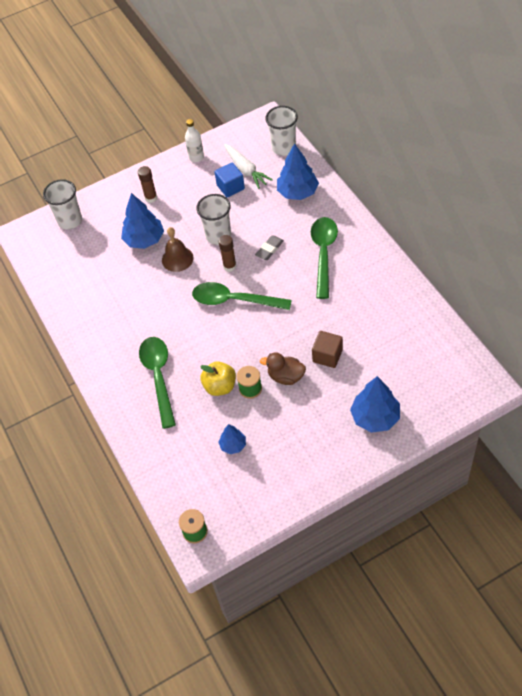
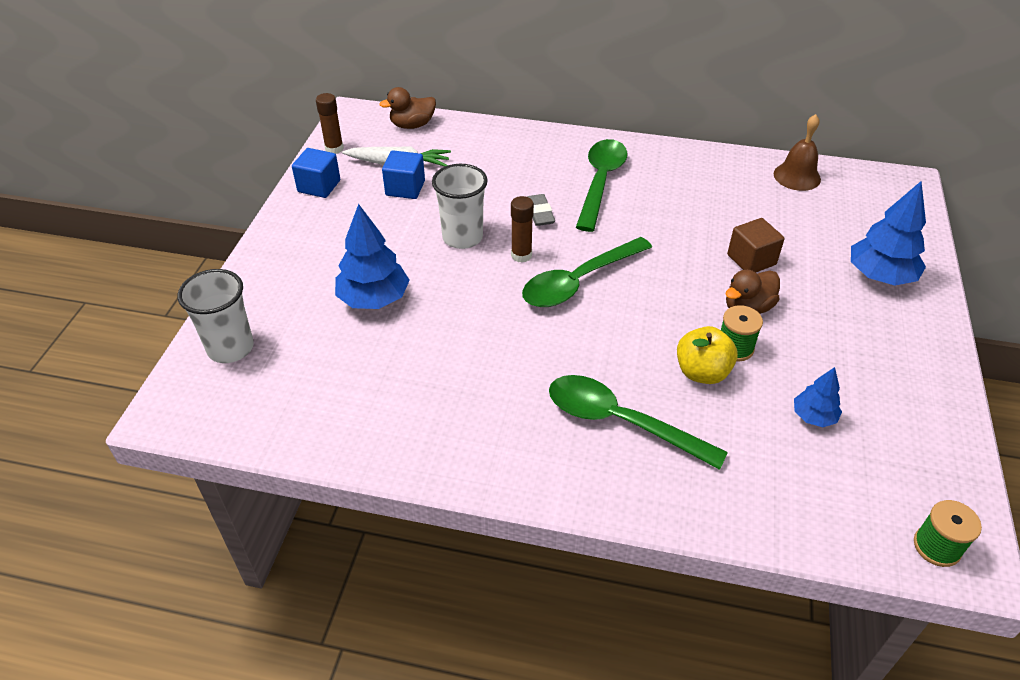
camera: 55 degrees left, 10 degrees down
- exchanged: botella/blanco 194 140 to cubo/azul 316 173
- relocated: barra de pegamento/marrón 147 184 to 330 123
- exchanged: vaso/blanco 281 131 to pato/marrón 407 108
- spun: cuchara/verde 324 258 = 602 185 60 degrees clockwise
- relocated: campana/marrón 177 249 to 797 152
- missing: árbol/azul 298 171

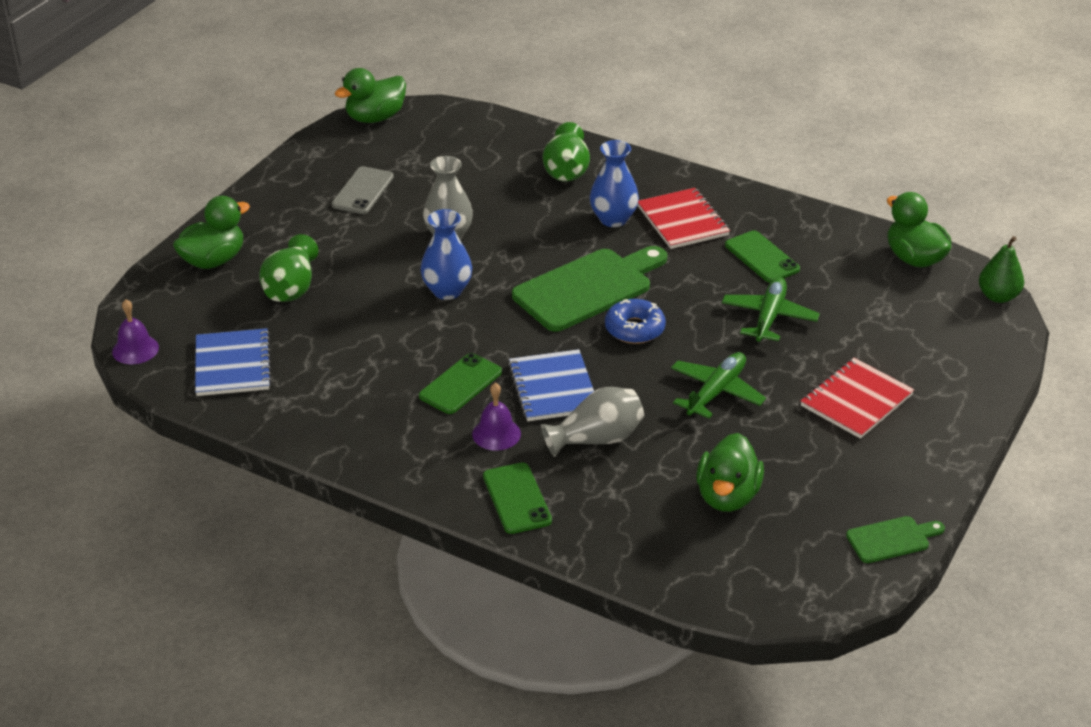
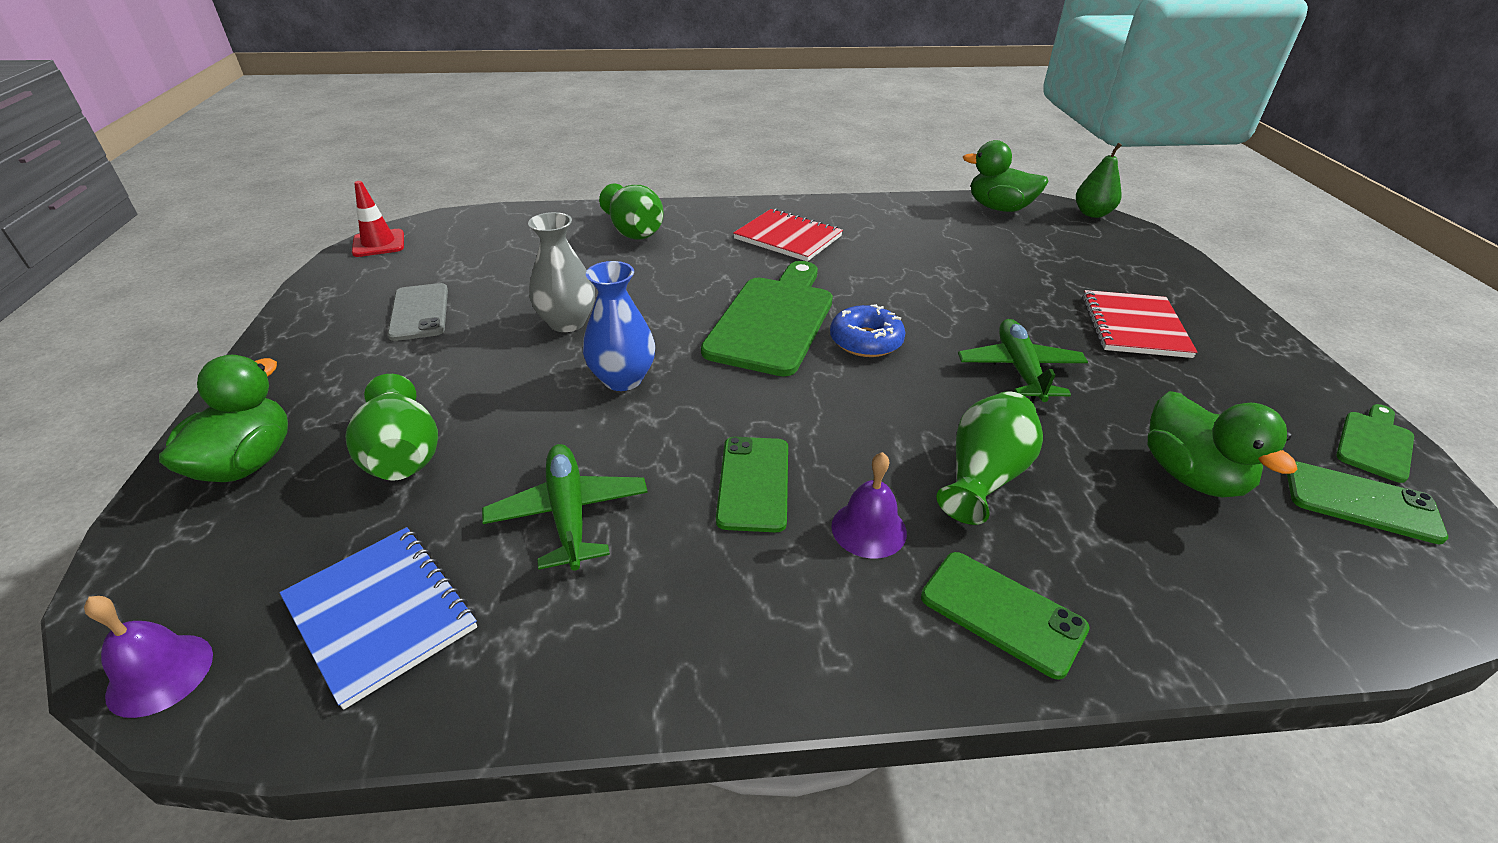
camera: 35 degrees left, 0 degrees up
- exchanged: pato/verde 370 95 to cono de tráfico/rojo 378 219
- relocated: avión/verde 771 309 to 565 507
- colour: florero/gris 592 422 to florero/verde 989 458
- relocated: móvil/verde 762 256 to 1367 503
- missing: cuaderno/azul 551 385
- missing: florero/azul 614 183

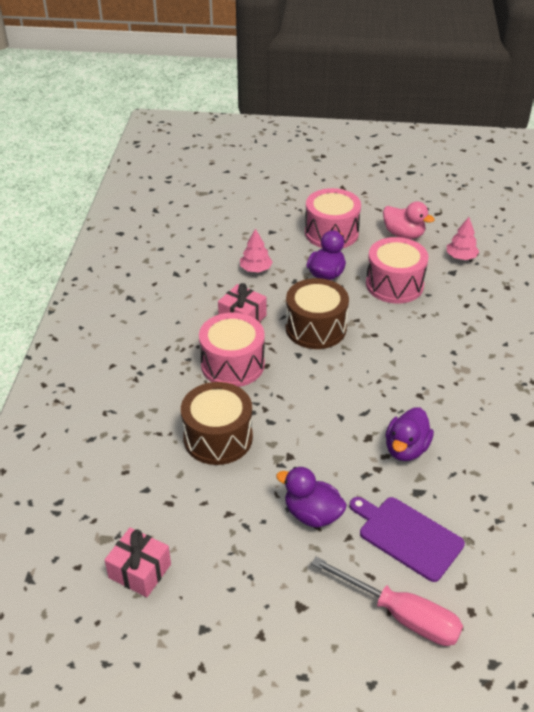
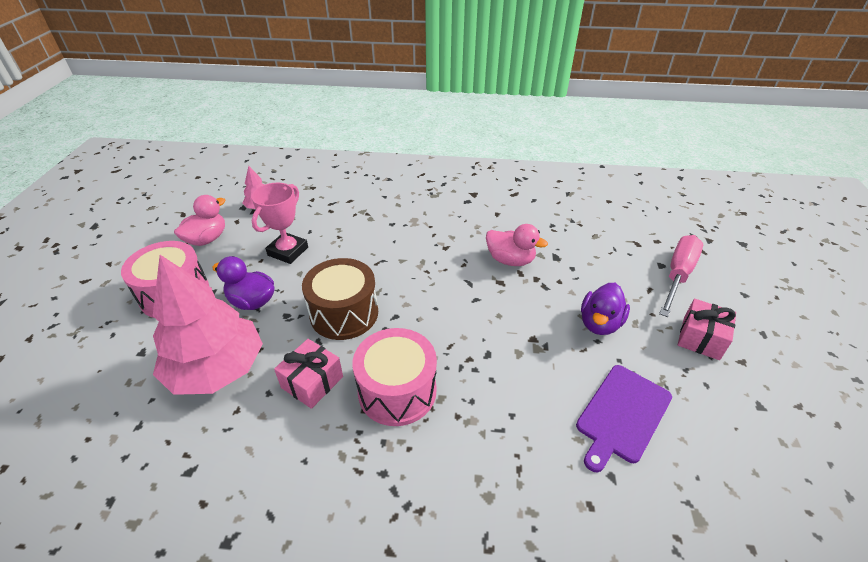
camera: 90 degrees left, 0 degrees up
- size: árbol/rosa 256 250 = 208 325 x2.27
- exchanged: tambor/rosa 397 270 to trofeo/rosa 279 223
- colour: pato/morado 409 434 to pato/rosa 517 245
- relocated: tabla de cortar/morado 407 539 to 624 418
- relocated: regalo/rosa 138 562 to 707 329
- missing: tambor/marrón 217 423

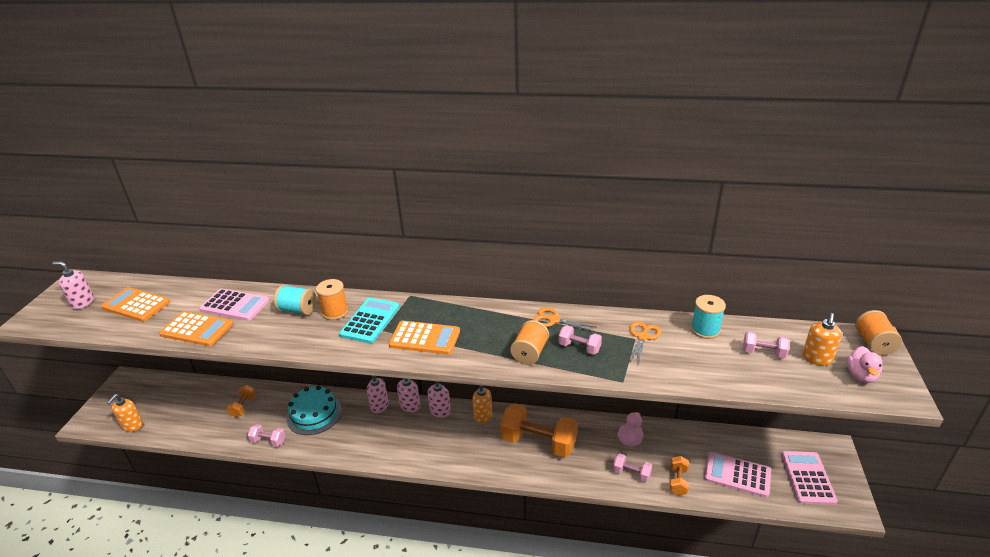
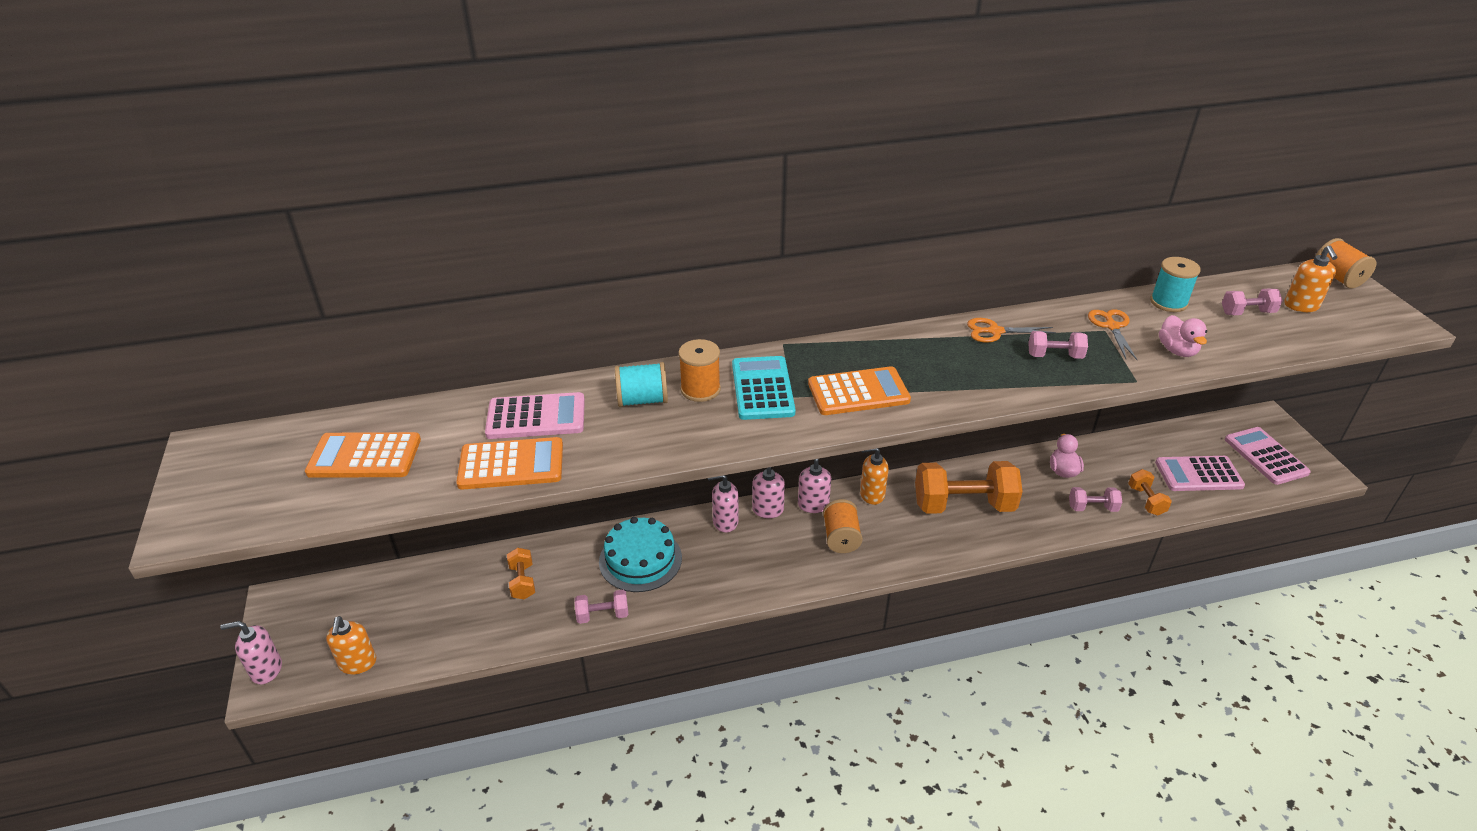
camera: 25 degrees left, 5 degrees up
- relocated: dispensador de jabón/rosa 73 286 to 251 652
- relocated: carrete/naranja 529 342 to 843 526
- relocated: pato/rosa 864 364 to 1183 336

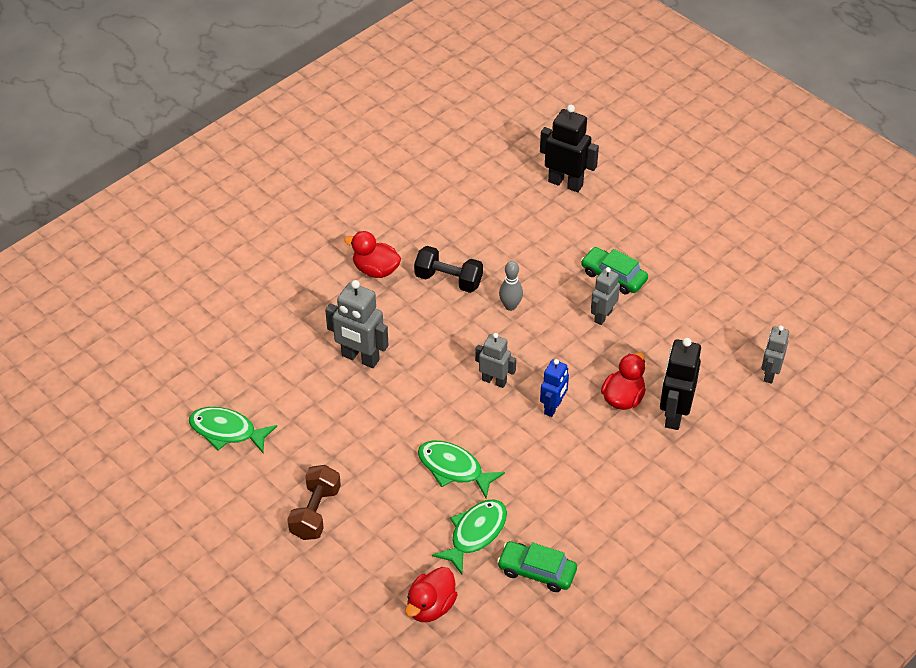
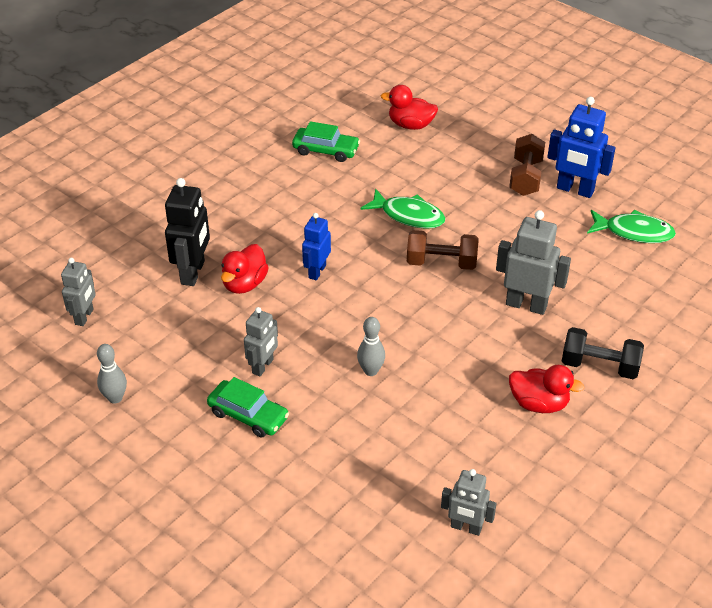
camera: 175 degrees right, 5 degrees down
- appeared: bolo/gris 112 374
- spun: pato/rojo 431 594 = 409 107 105 degrees counterclockwise
- appeared: mancuerna/marrón 443 250
- relocated: robot/gris 495 360 to 468 502
- appeared: robot/azul 581 147
- relocated: mancuerna/negro 448 269 to 603 353
- missing: pez/verde 469 536
- missing: robot/negro 569 148

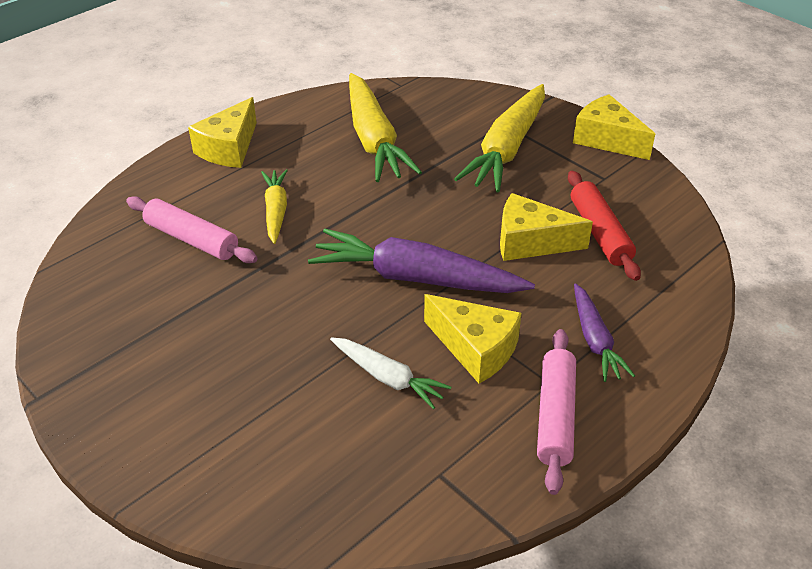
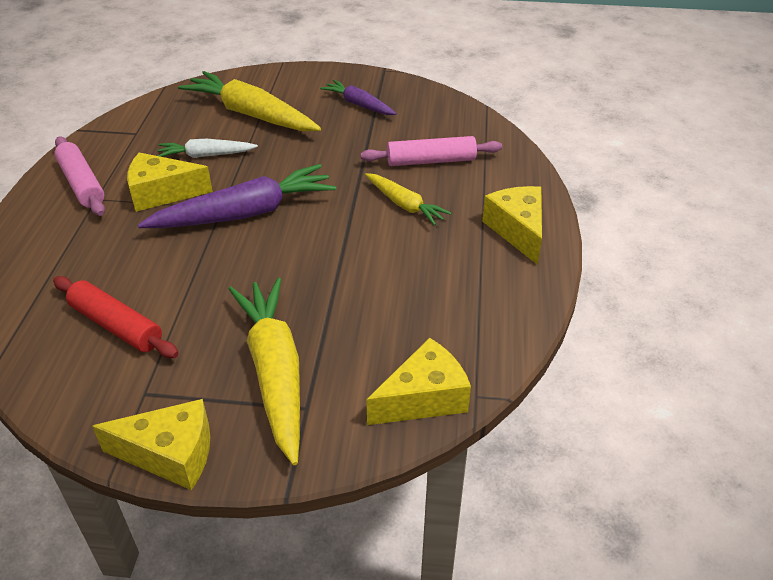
camera: 140 degrees right, 0 degrees up
- relocated: zanahoria/amarillo 385 127 to 249 101
- relocated: zanahoria/morado 604 332 to 358 97
- relocated: queso/amarillo 546 227 to 418 381

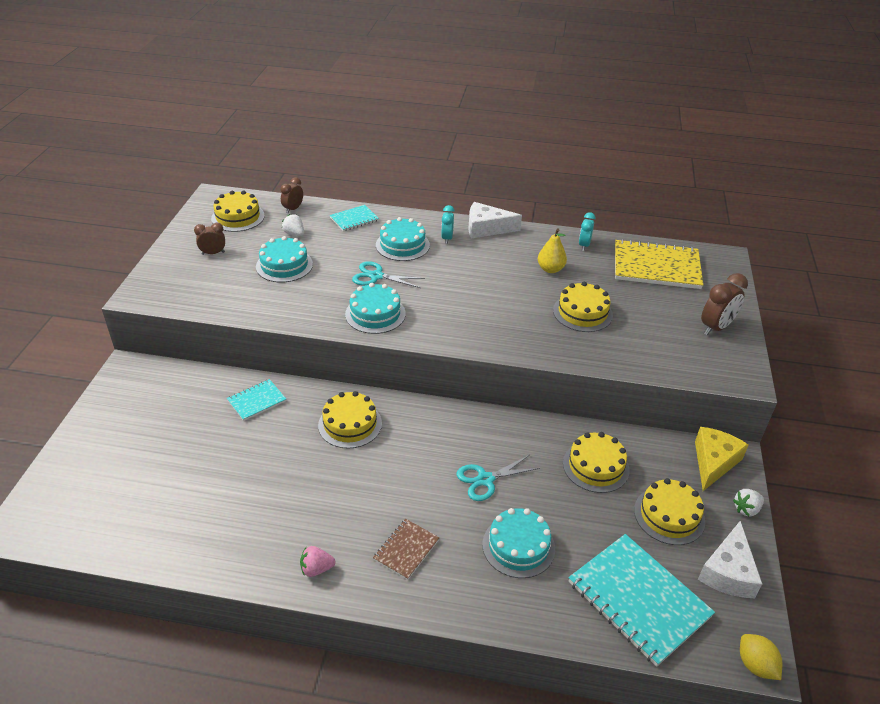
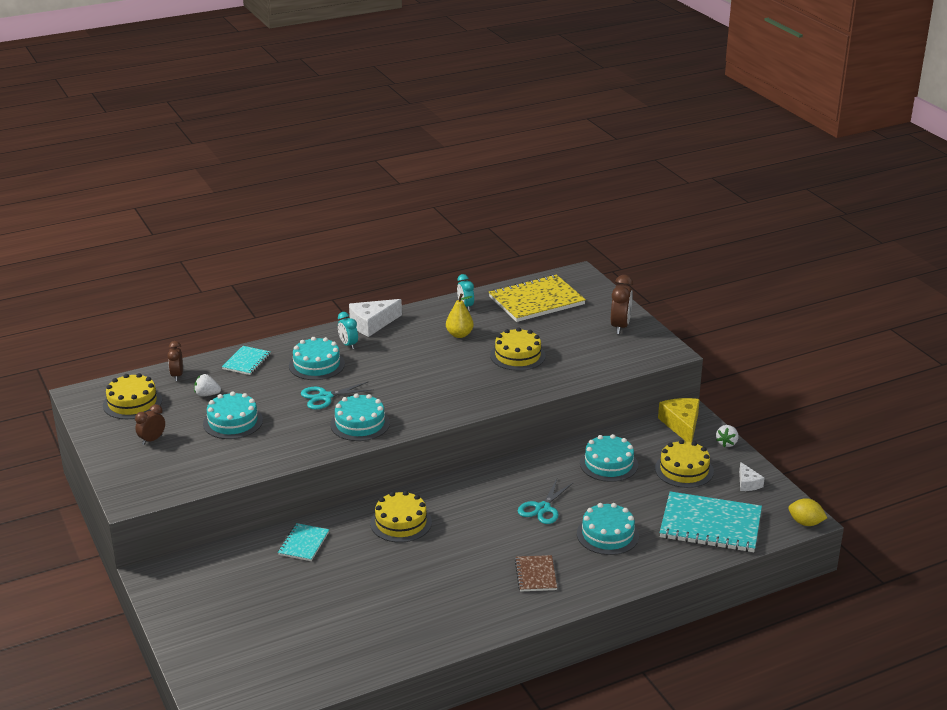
camera: 35 degrees left, 10 degrees down
- colour: tarta/amarillo 596 462 to tarta/turquesa 609 458
- size: queso/blanco 730 559 = 752 476 x0.56
- missing: fresa/rosa 317 561

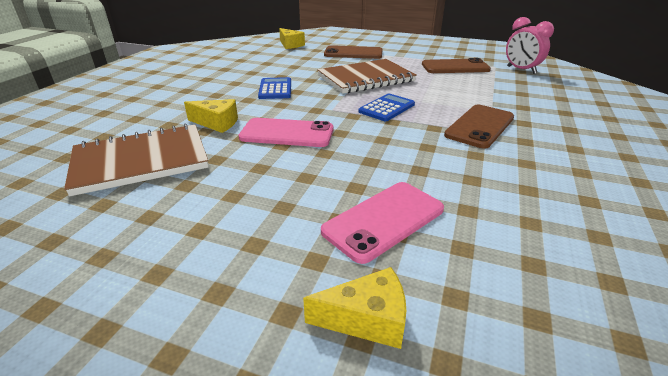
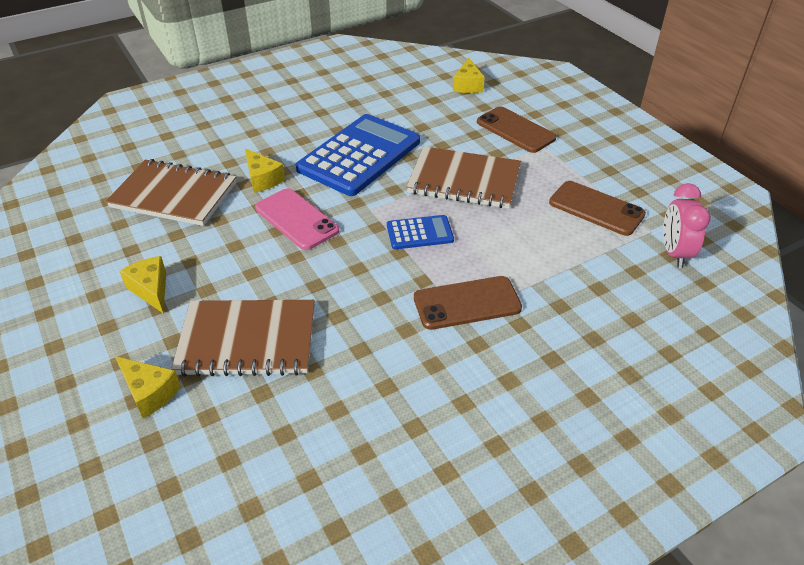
camera: 40 degrees right, 10 degrees up
- appeared: queso/amarillo 143 284
- exchanged: móvil/rosa 382 223 to cuaderno/marrón 243 338
- size: calculadora/azul 274 88 = 358 155 x2.10

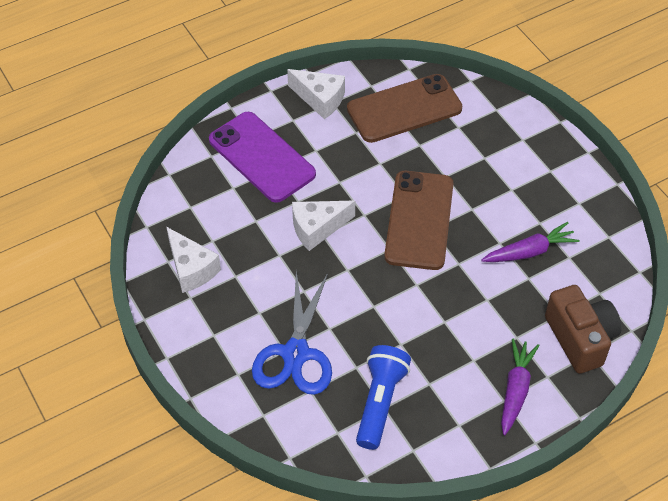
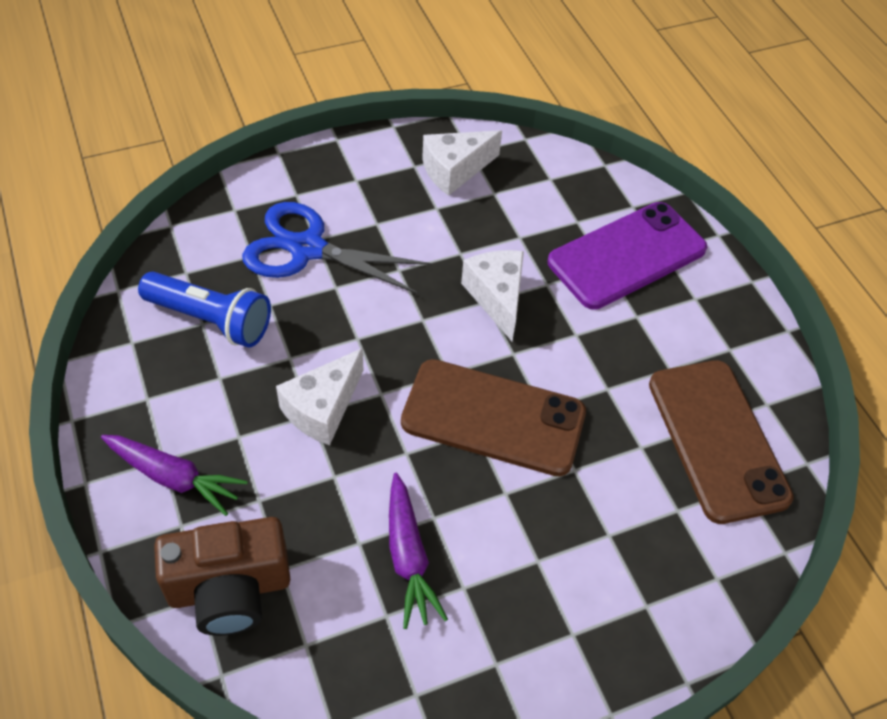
camera: 95 degrees right, 0 degrees up
- relocated: queso/blanco 316 94 to 319 396

